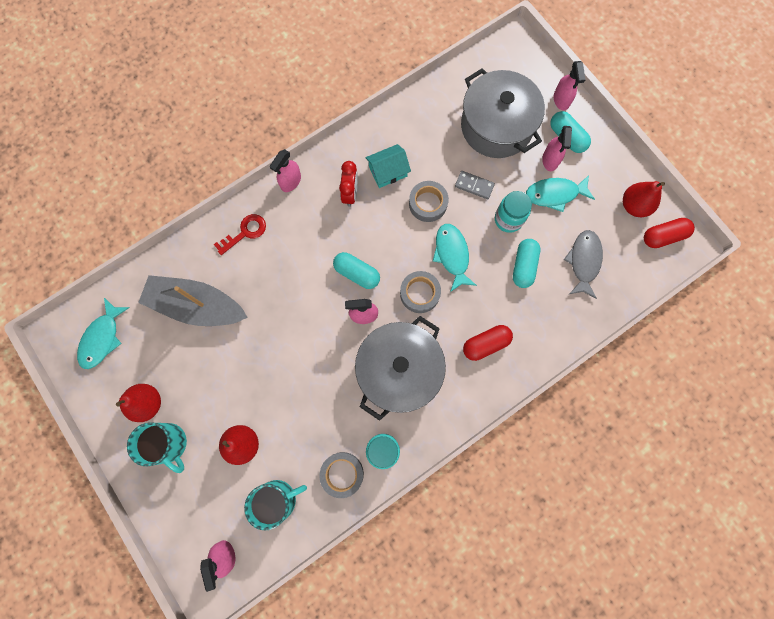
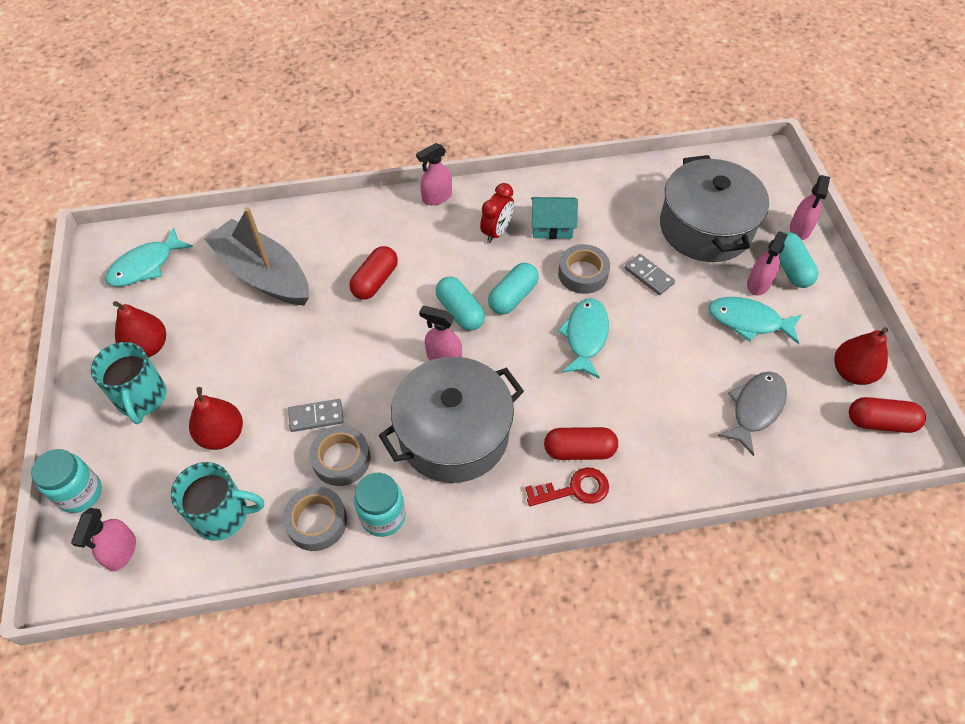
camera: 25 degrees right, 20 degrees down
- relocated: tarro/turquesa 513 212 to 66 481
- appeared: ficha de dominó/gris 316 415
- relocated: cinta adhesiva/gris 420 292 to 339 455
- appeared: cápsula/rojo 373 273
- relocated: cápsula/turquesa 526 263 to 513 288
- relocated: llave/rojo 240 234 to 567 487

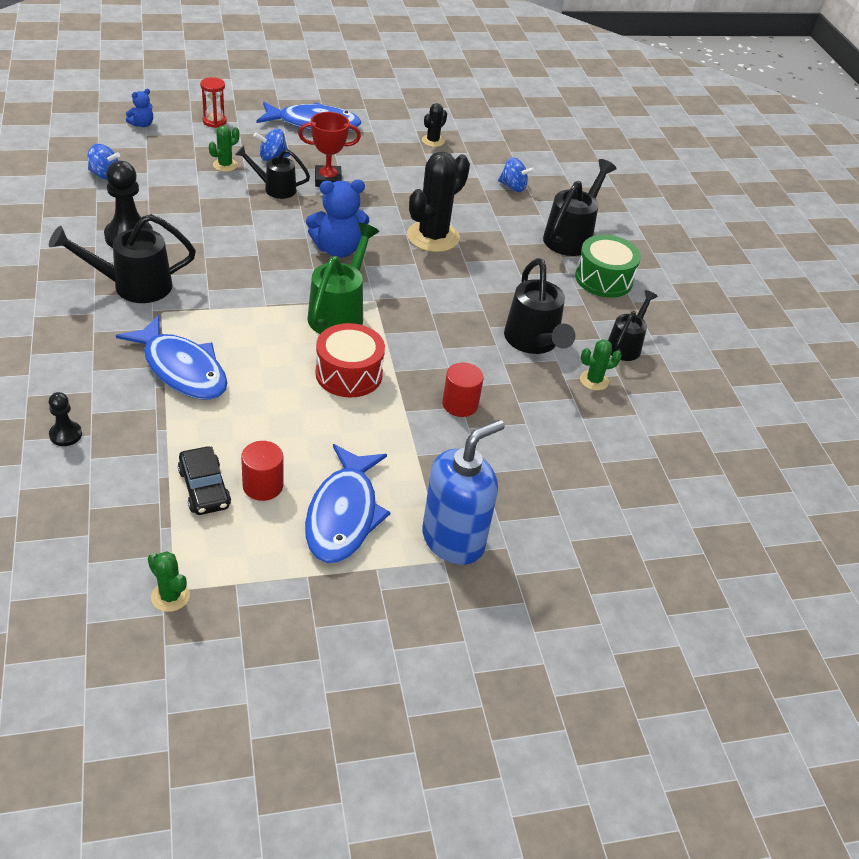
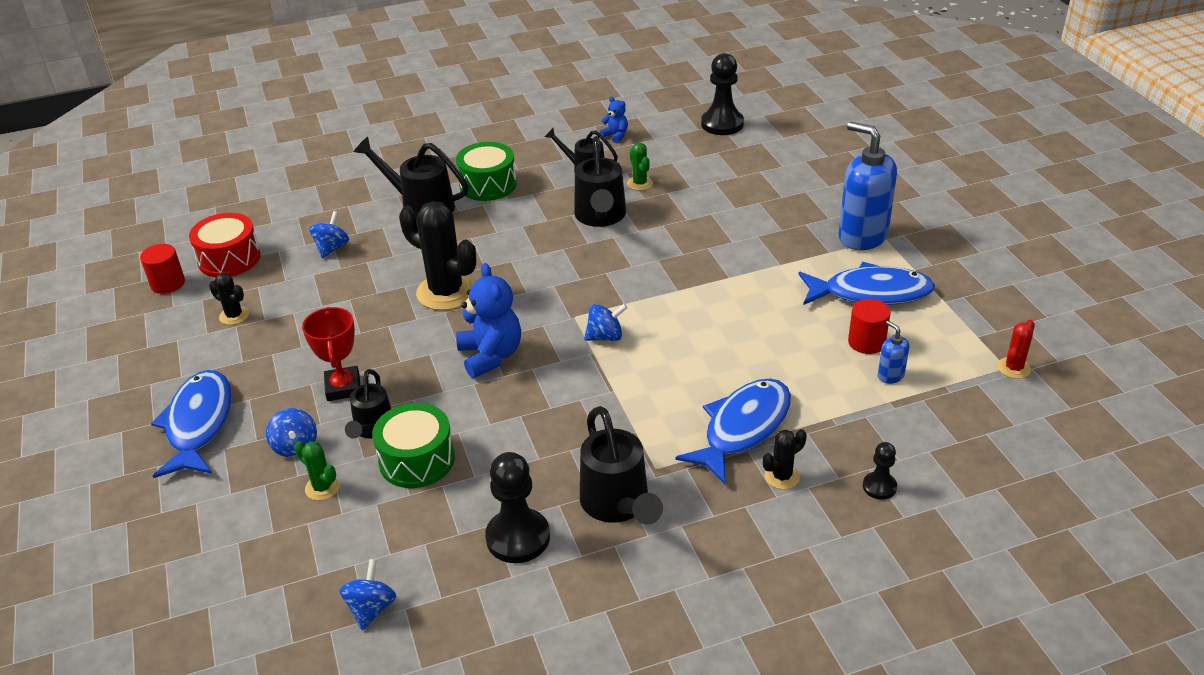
camera: 90 degrees left, 5 degrees down
- relocated: cilindro/rojo 463 389 to 162 269
- relocated: tambor/rojo 350 360 to 225 245
- appeared: tambor/verde 413 445
- spun: regadera/negro 540 306 = 600 181 105 degrees clockwise
- exchanged: regadera/verde 343 278 to peonza/azul 605 322
- relocated: osito/azul 139 108 to 613 120
- appeared: peón/negro 722 94
- appeared: cactus/negro 785 459
- exchanged: coche/negro 204 480 to dispensador de jabón/azul 893 352
- colour: cactus/verde 169 581 to cactus/rojo 1016 349
- missing: reloj de arena/rojo 213 102

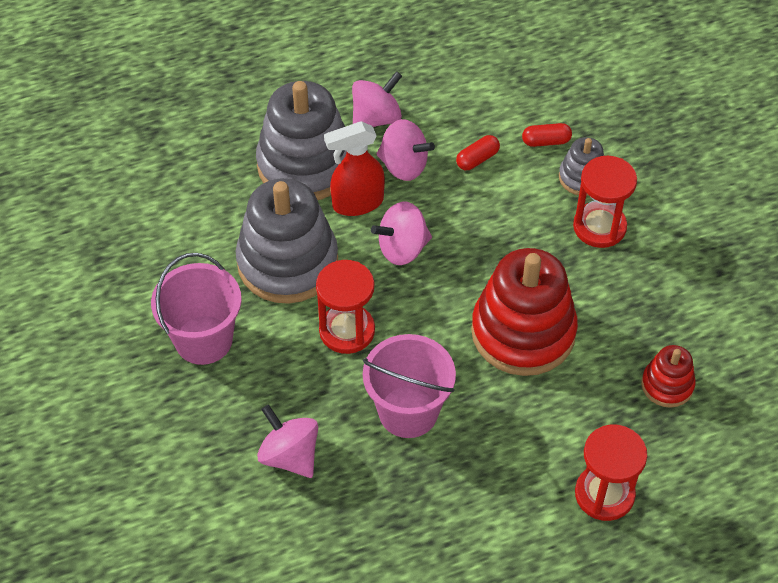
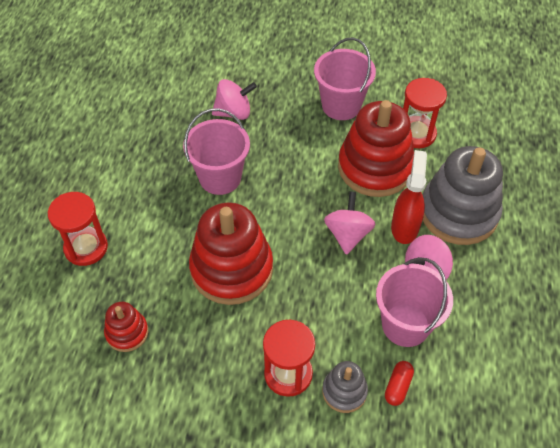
camera: 120 degrees right, 0 degrees up
- colour: juguete apilable/gris 287 241 to juguete apilable/rojo 376 148
- exchanged: cápsula/rojo 478 152 to balde/rosa 414 302
- relocated: reloj de arena/rojo 345 307 to 425 113
- missing: peonza/rosa 377 99

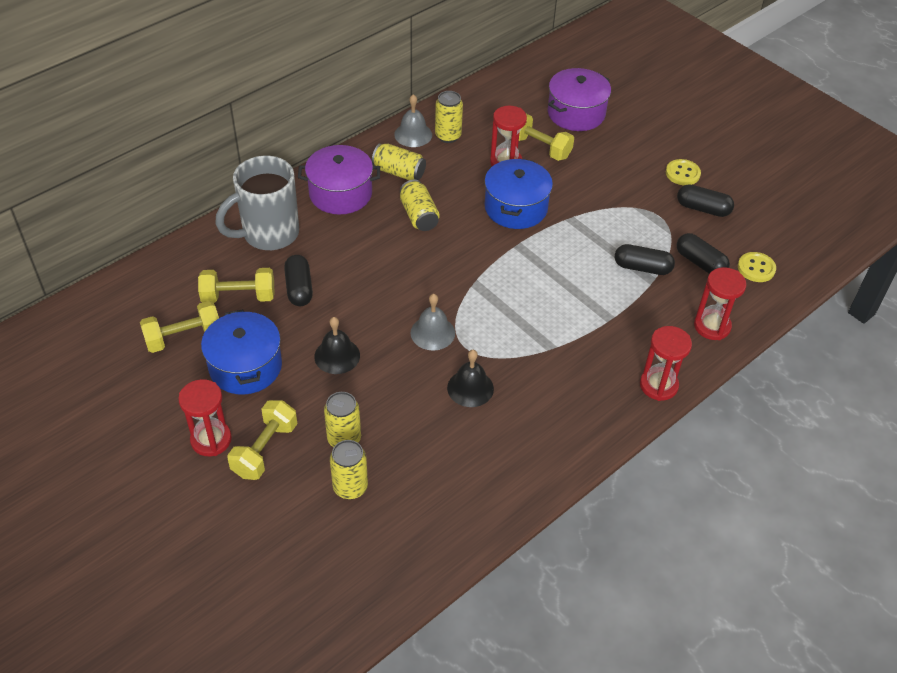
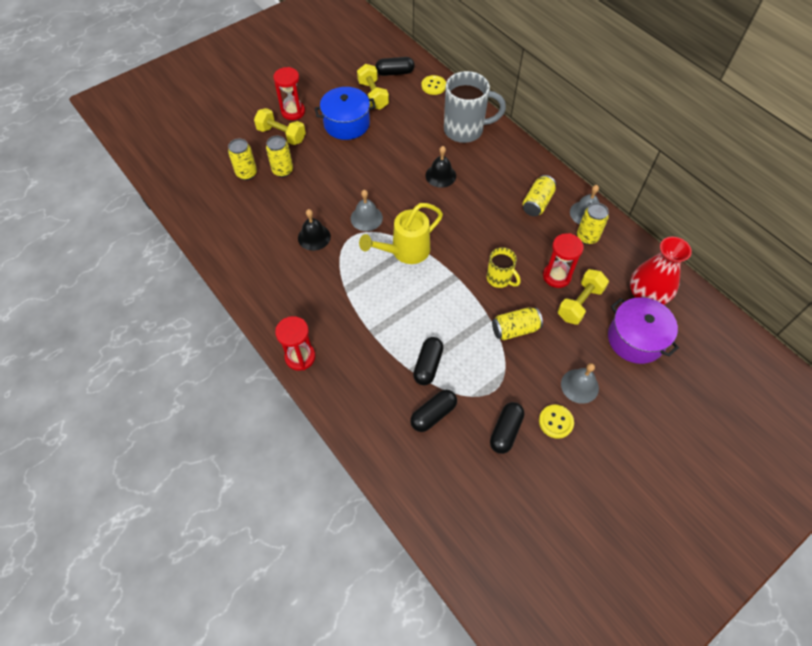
camera: 95 degrees right, 10 degrees up
- appeared: regadera/amarillo 401 233
- relocated: cápsula/negro 298 280 to 394 66
- relocated: botón/amarillo 757 267 to 433 85
- relocated: campana/negro 337 345 to 441 167
- spun: taza/gris 257 203 = 475 107 120 degrees clockwise
- exchanged: olla/azul 518 193 to taza/amarillo 503 267
- relocated: lata/amarillo 420 205 to 517 323
- appeared: campana/gris 580 383
- appeared: florero/rojo 661 271
- missing: mancuerna/amarillo 236 285
- missing: olla/morado 339 180
- missing: reloj de arena/rojo 720 303

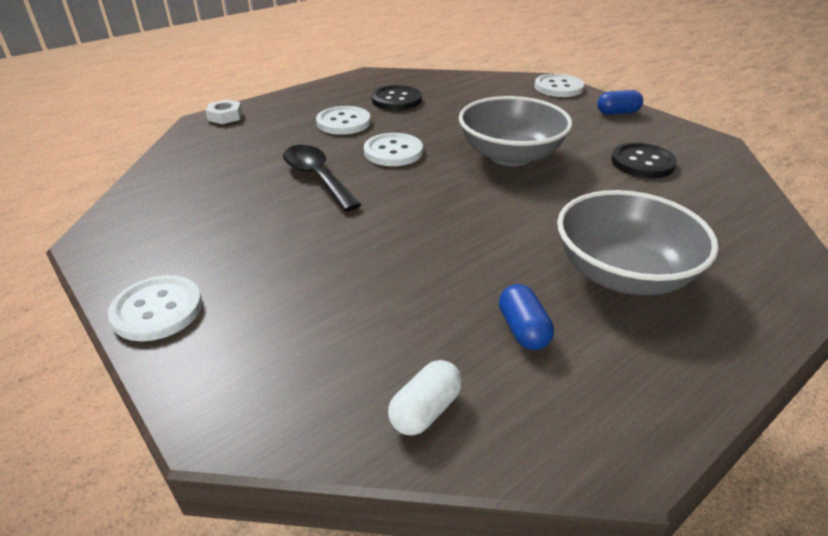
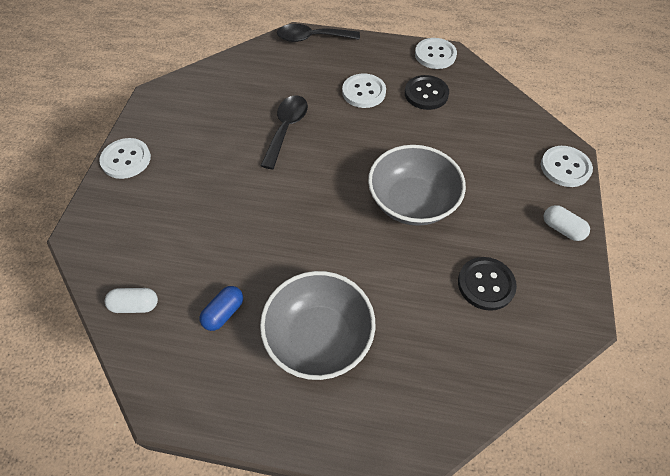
camera: 50 degrees right, 20 degrees up
- exchanged: tuerca/blanco 224 111 to cuchara/negro 318 33
- relocated: botón/blanco 393 149 to 436 53
- colour: cápsula/azul 620 102 to cápsula/blanco 567 223

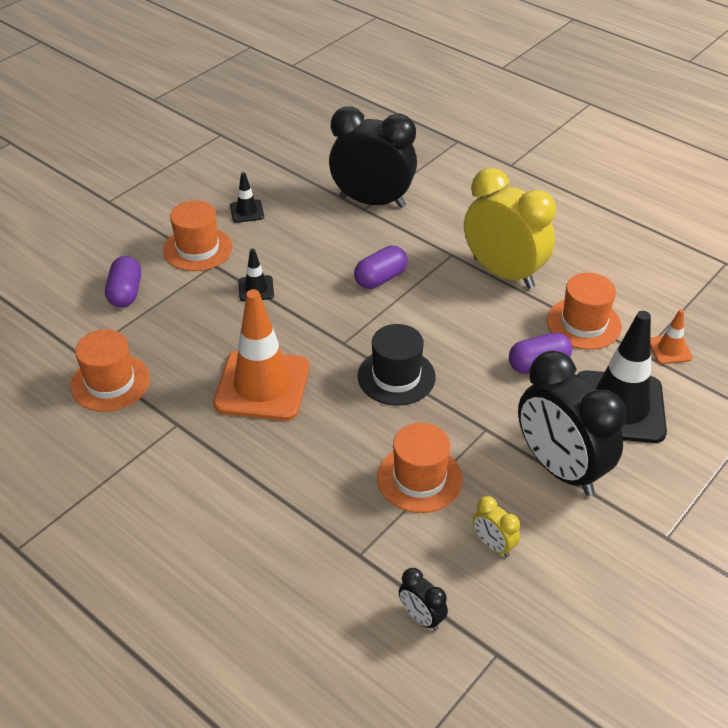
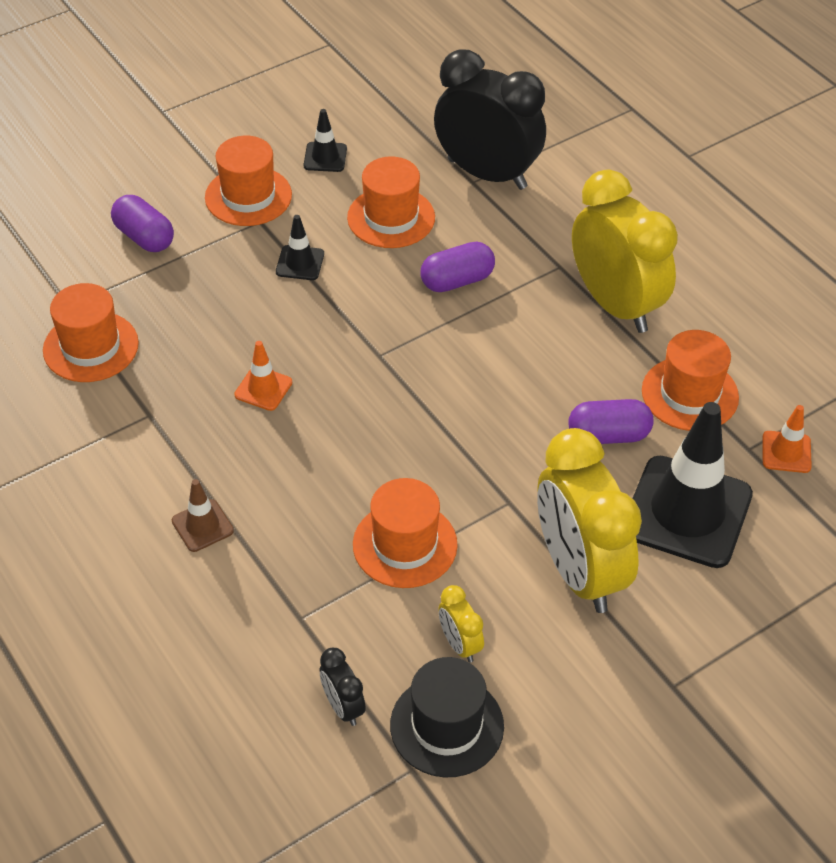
camera: 15 degrees right, 5 degrees up
- spun: cápsula/morado 123 282 = 142 223 60 degrees counterclockwise
- appeared: cono de tráfico/marrón 203 515
- size: cono de tráfico/naranja 261 355 = 263 376 x0.45
- appeared: sombrero/naranja 391 202
- relocated: sombrero/negro 397 365 to 447 717
- colour: despertador/negro 572 423 to despertador/amarillo 589 520

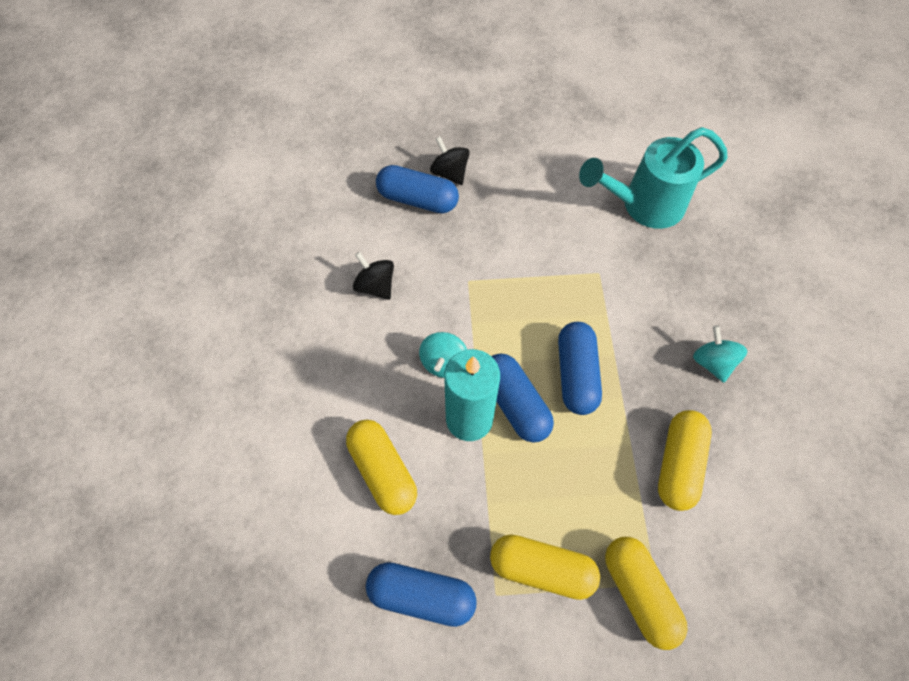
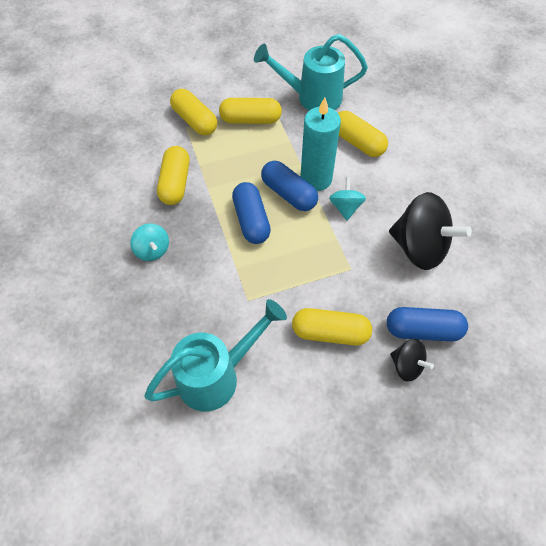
camera: 165 degrees right, 5 degrees down
- exchanged: cápsula/azul 421 594 to regadera/turquesa 311 72
- appeared: cápsula/amarillo 332 327
- size: peonza/negro 373 276 = 430 231 x1.96

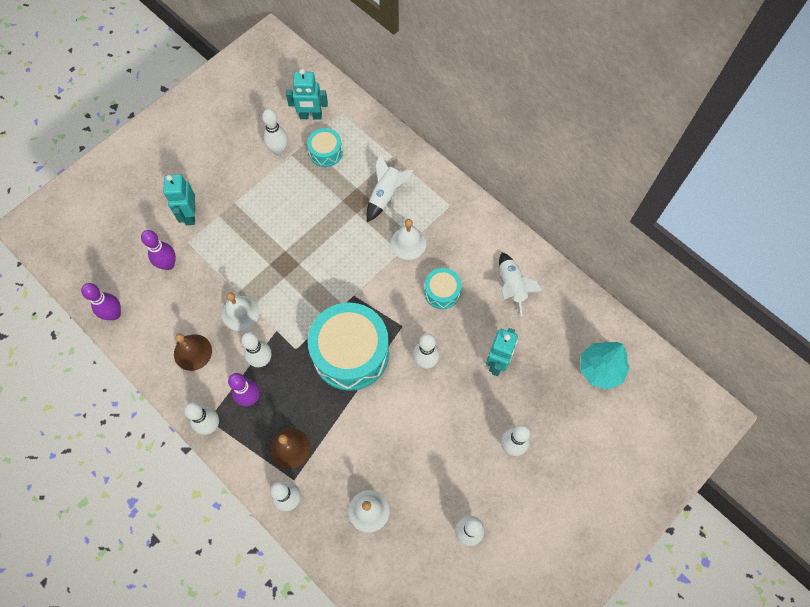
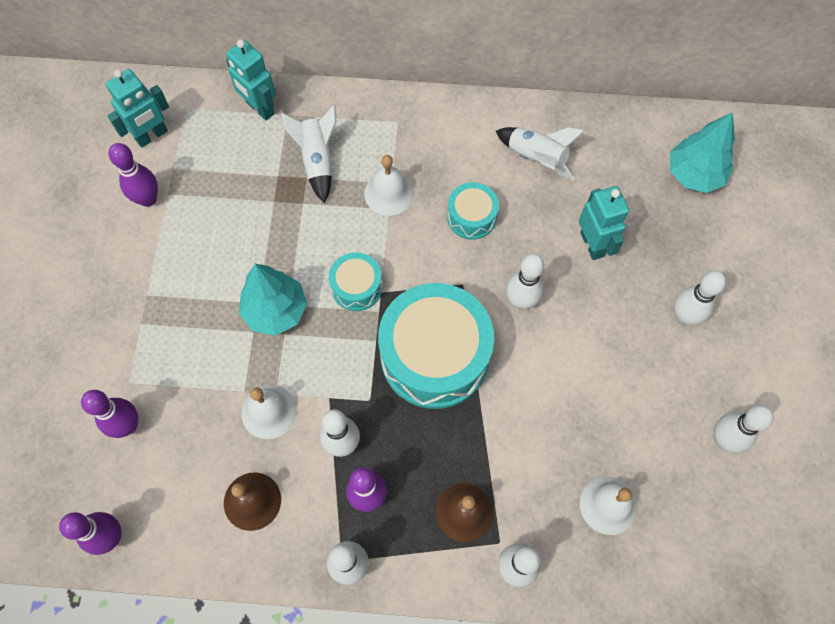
camera: 40 degrees left, 0 degrees up
- colour: bolo/blanco 275 132 to bolo/morado 133 175
- relocated: robot/turquesa 179 199 to 251 80
- appeared: árbol/turquesa 273 299
- relocated: tambor/turquesa 325 147 to 355 281

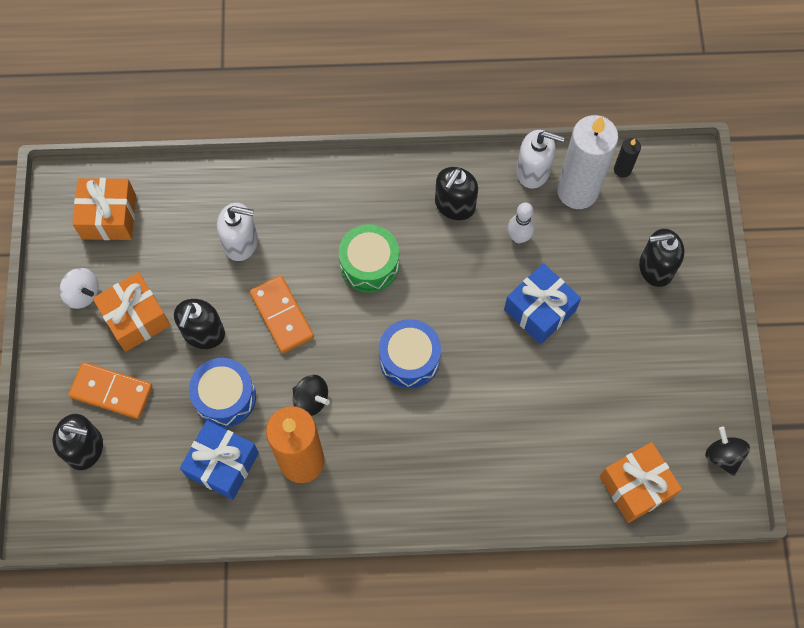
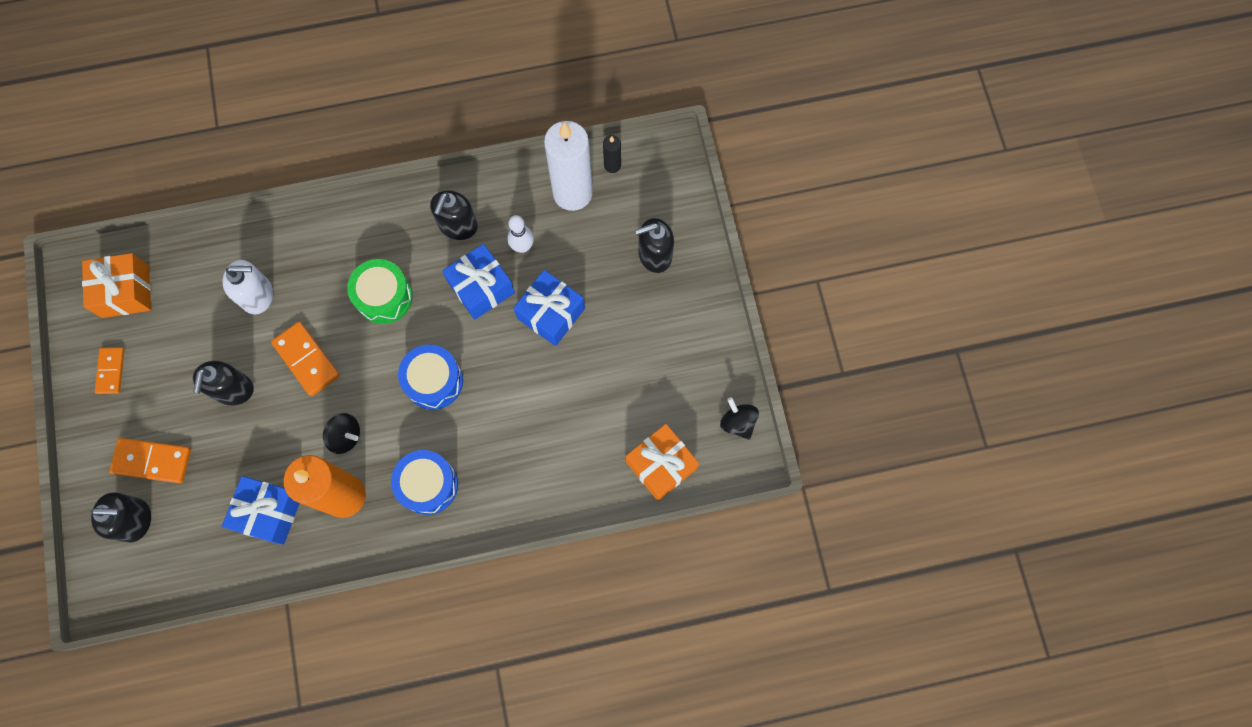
camera: 10 degrees left, 5 degrees up
- exchanged: peonza/blanco 79 288 to ficha de dominó/naranja 110 370
- relocated: tambor/azul 222 392 to 424 482
- appeared: regalo/azul 478 282
- missing: regalo/naranja 132 312
- missing: dispensador de jabón/blanco 540 159

